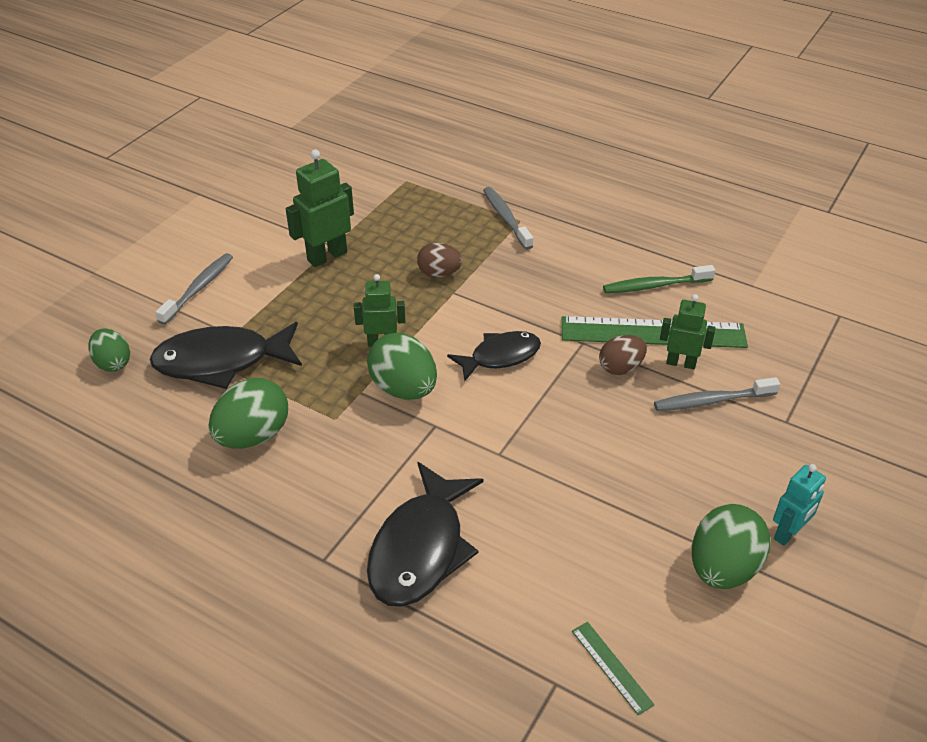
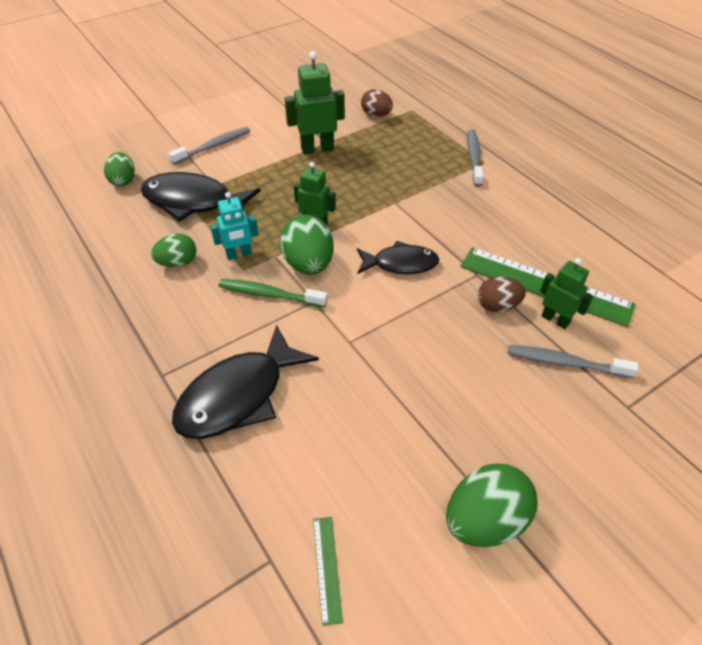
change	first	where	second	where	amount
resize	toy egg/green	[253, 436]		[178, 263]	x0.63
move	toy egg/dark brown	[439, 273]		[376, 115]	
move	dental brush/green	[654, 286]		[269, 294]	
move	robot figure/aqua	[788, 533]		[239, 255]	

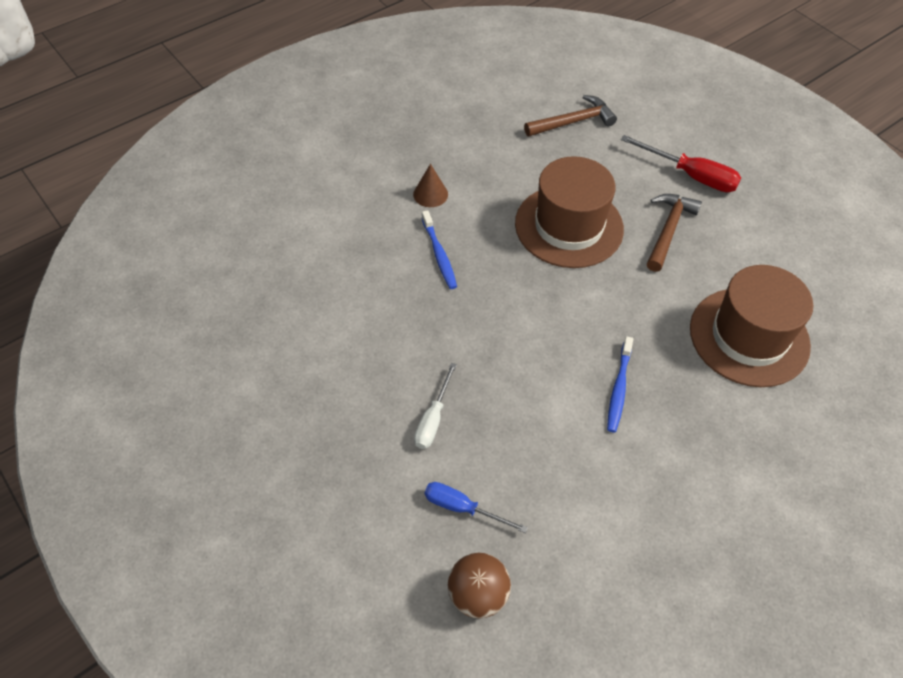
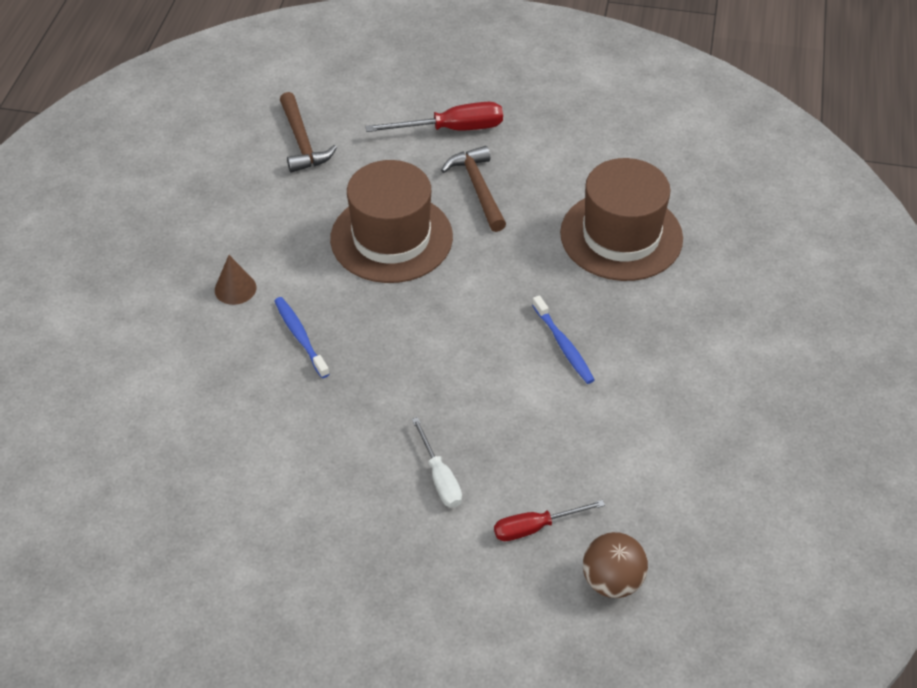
change	first	where	second	where	amount
rotate	dental brush/blue	[439, 254]		[300, 337]	150 degrees counterclockwise
recolor	screwdriver/blue	[462, 508]	screwdriver/red	[535, 527]	
rotate	hammer/dark brown	[573, 122]		[302, 141]	135 degrees clockwise

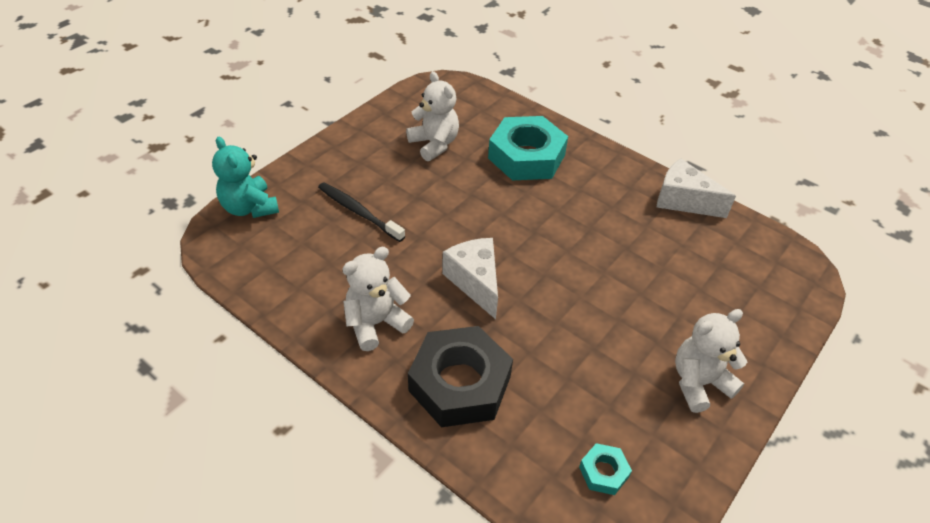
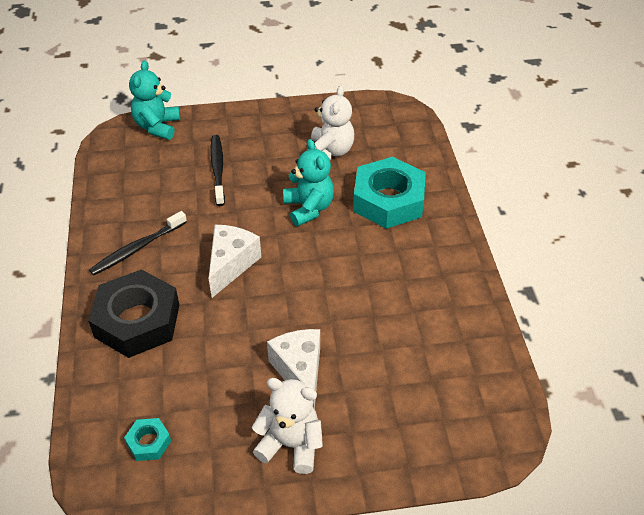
change	first	where	second	where	amount
replace	teddy/white	[376, 323]	dental brush/jet-black	[137, 248]	
move	cheese wedge/white	[683, 200]		[300, 372]	
insert			teddy/aqua	[308, 208]	

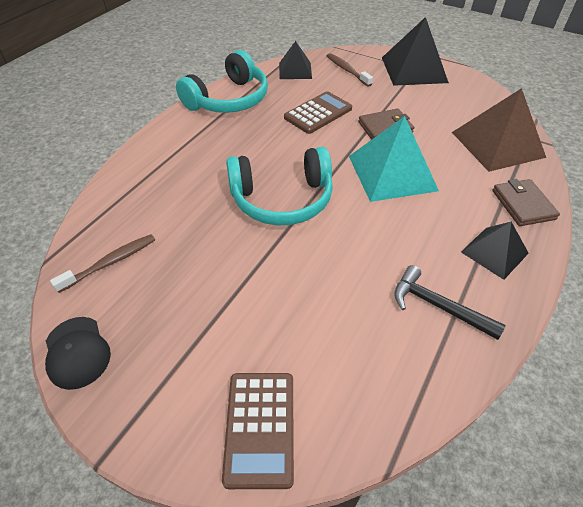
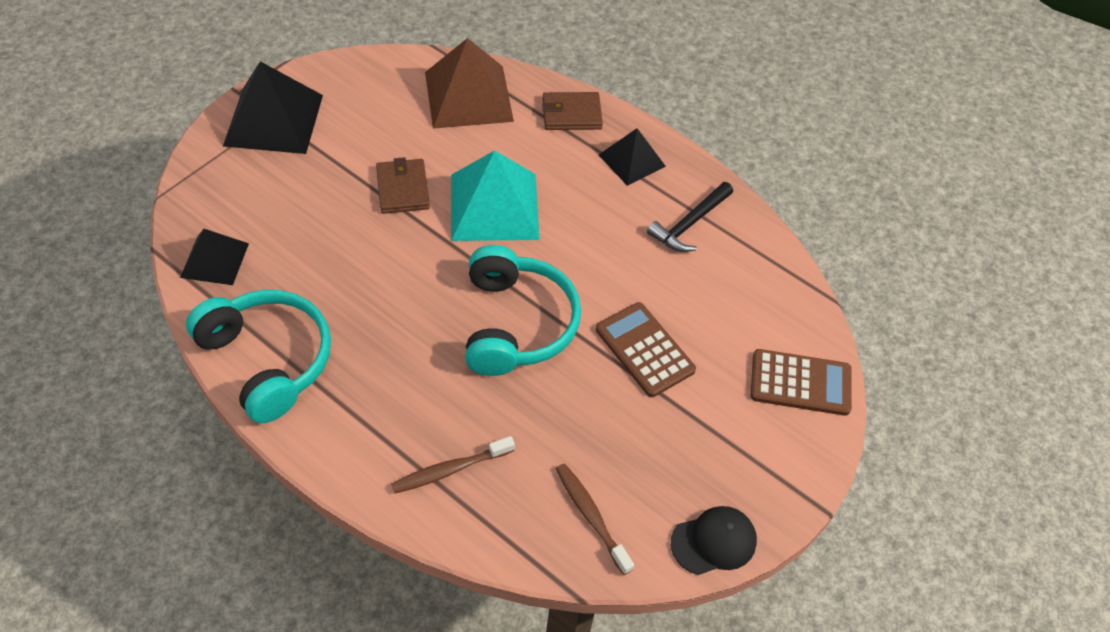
change	first	where	second	where	amount
move	pocket calculator/dark brown	[318, 113]		[644, 350]	
move	dental brush/dark brown	[347, 70]		[450, 470]	

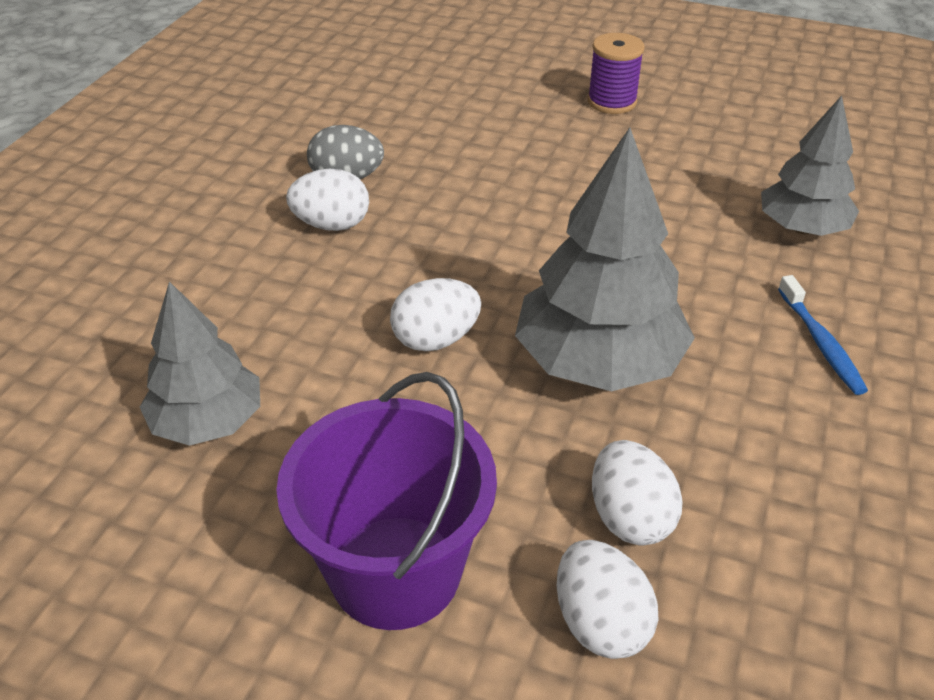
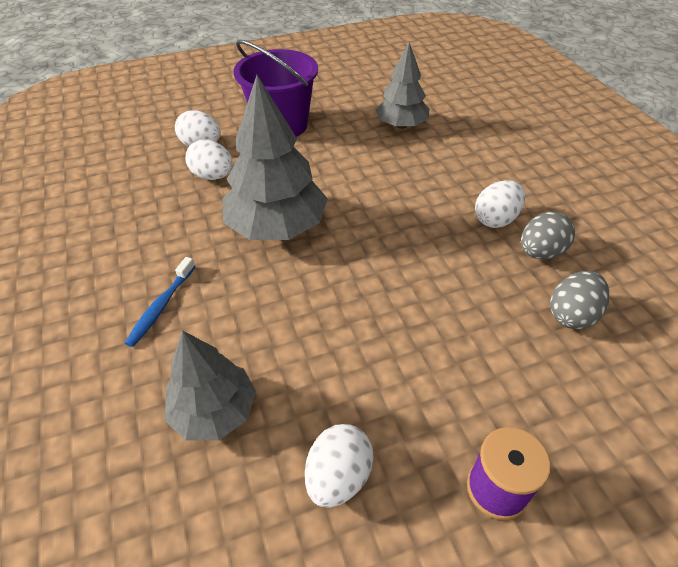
change	first	where	second	where	amount
move	toy egg/white	[435, 339]		[338, 476]	
rotate	dental brush/blue	[821, 343]		[161, 306]	105 degrees counterclockwise
insert			toy egg/gray	[571, 315]	

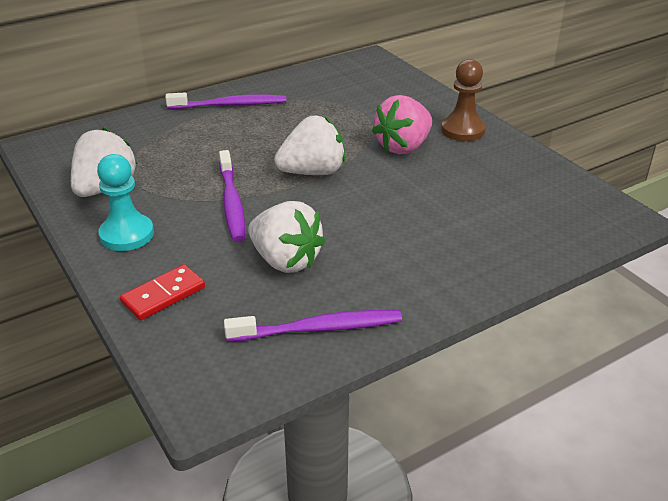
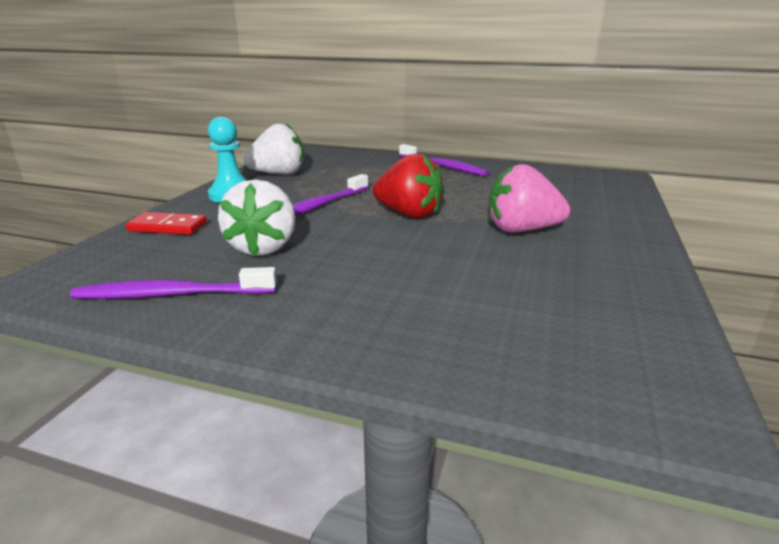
change	first	where	second	where	amount
rotate	dental brush/violet	[319, 329]		[172, 294]	135 degrees clockwise
recolor	strawberry/white	[312, 172]	strawberry/red	[409, 214]	
delete	game pawn/dark brown	[462, 130]			

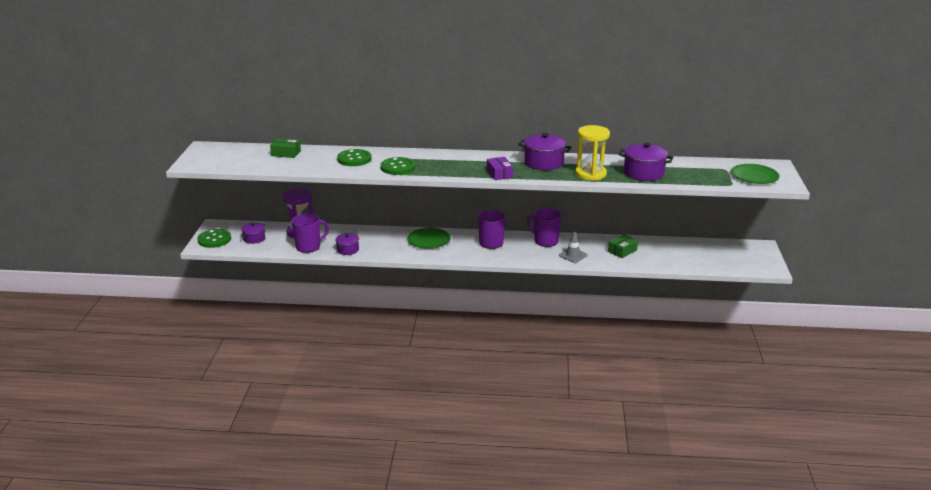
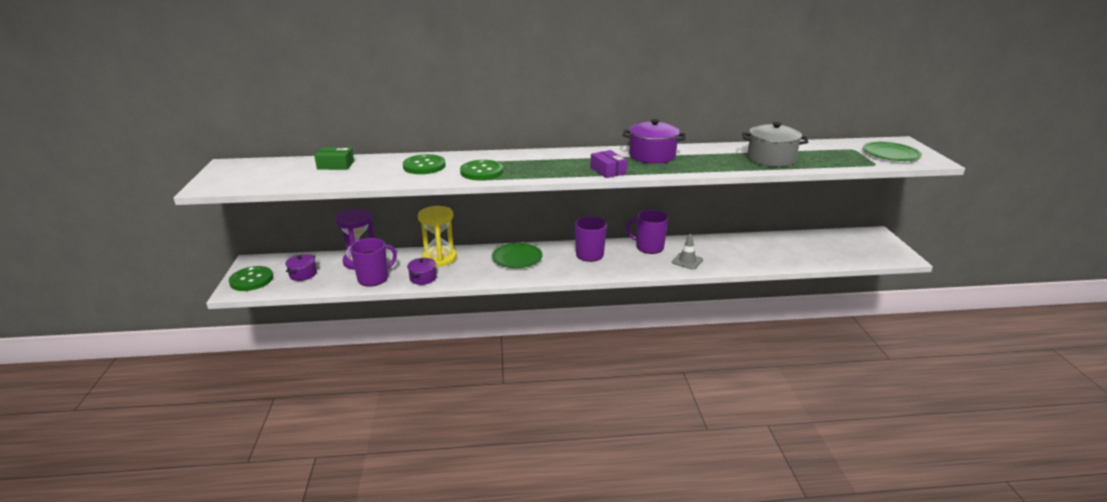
change	first	where	second	where	amount
move	hourglass/bright yellow	[590, 174]		[439, 258]	
delete	parcel/green	[622, 251]			
recolor	cooking pot/violet	[643, 173]	cooking pot/gray	[771, 159]	

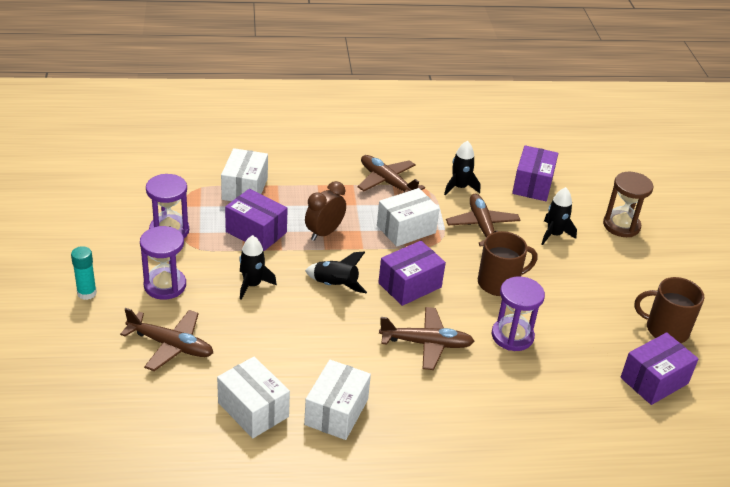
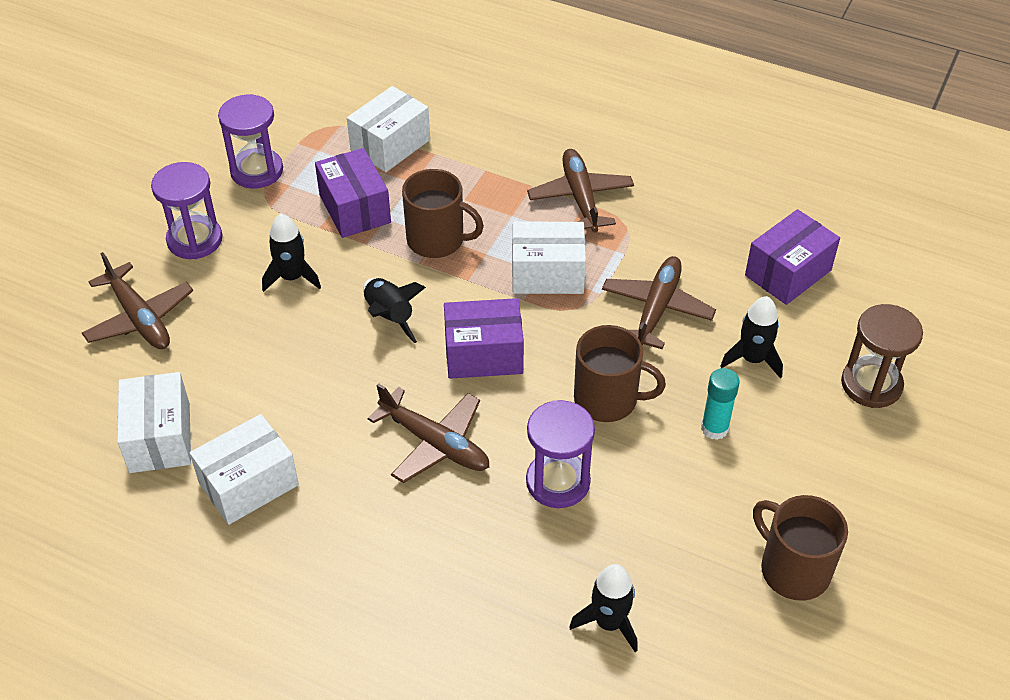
change	first	where	second	where	amount
move	stick of glue/aqua	[87, 293]		[714, 428]	
replace	bedside clock/dark brown	[324, 233]	mug/dark brown	[437, 240]	
move	toy rocket/jet-black	[459, 187]		[609, 623]	
delete	parcel/violet	[654, 380]			

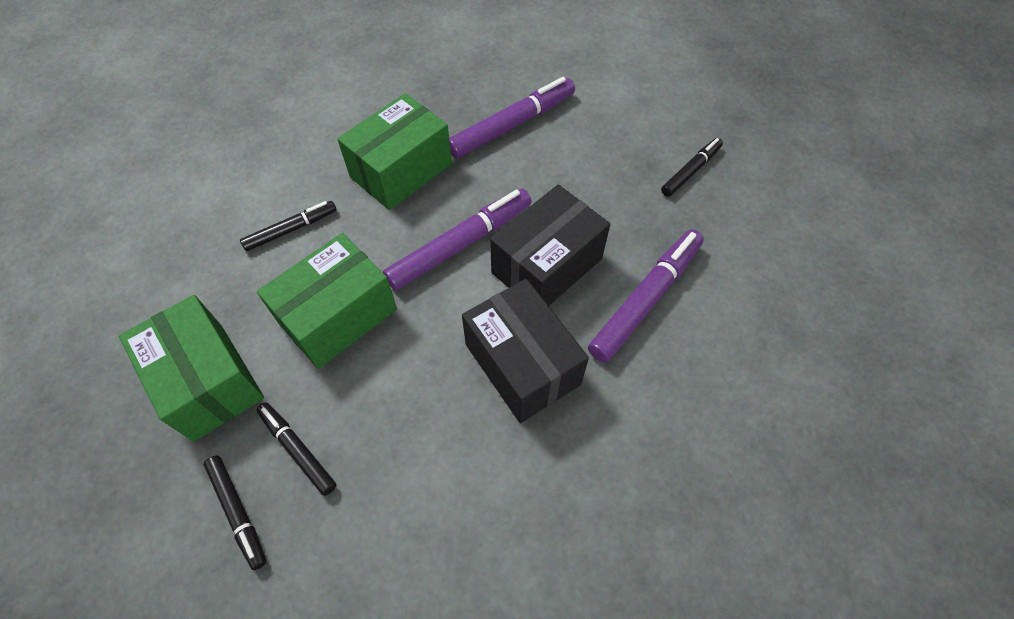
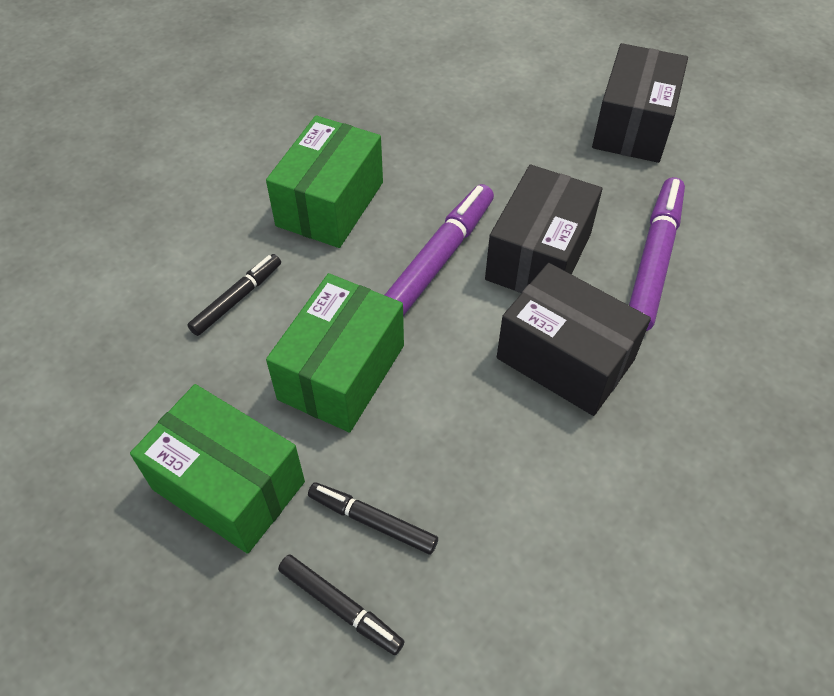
change	first	where	second	where	amount
delete	marker pen/violet	[512, 125]			
replace	marker pen/jet-black	[690, 171]	parcel/jet-black	[633, 126]	

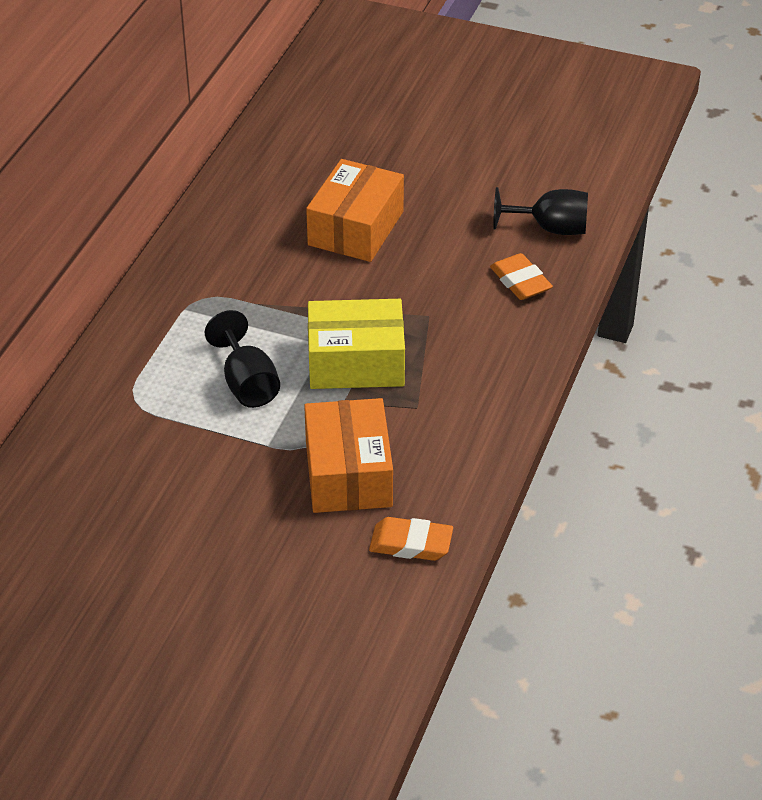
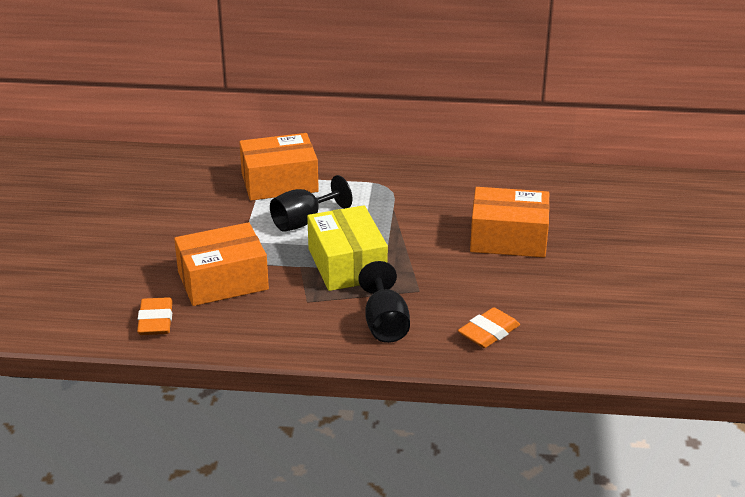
change	first	where	second	where	amount
move	wine glass/jet-black	[550, 228]		[385, 324]	
insert			parcel/orange	[279, 182]	

